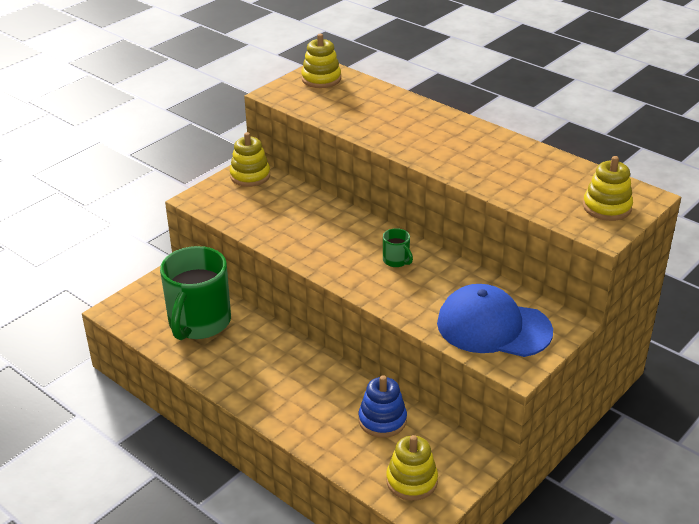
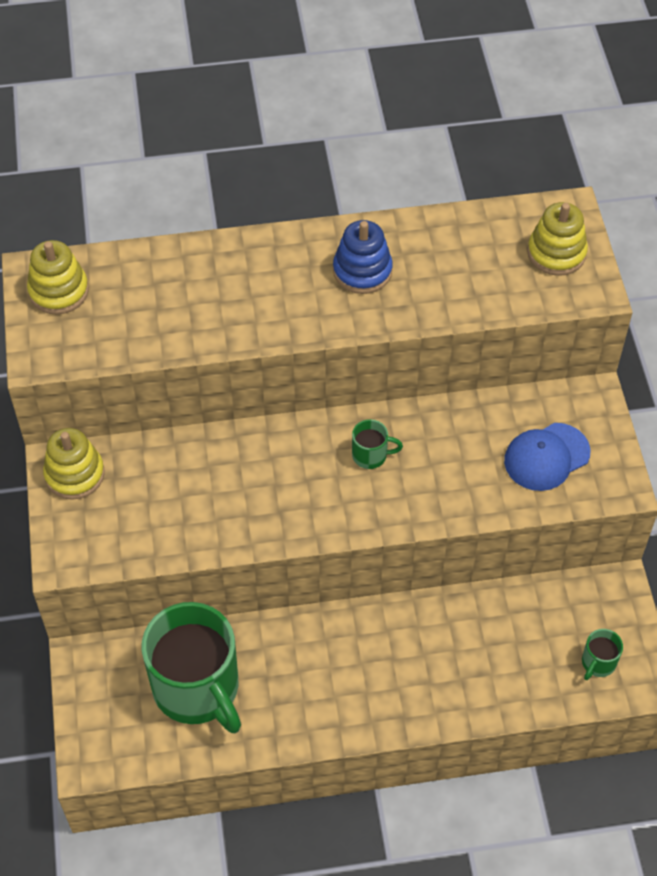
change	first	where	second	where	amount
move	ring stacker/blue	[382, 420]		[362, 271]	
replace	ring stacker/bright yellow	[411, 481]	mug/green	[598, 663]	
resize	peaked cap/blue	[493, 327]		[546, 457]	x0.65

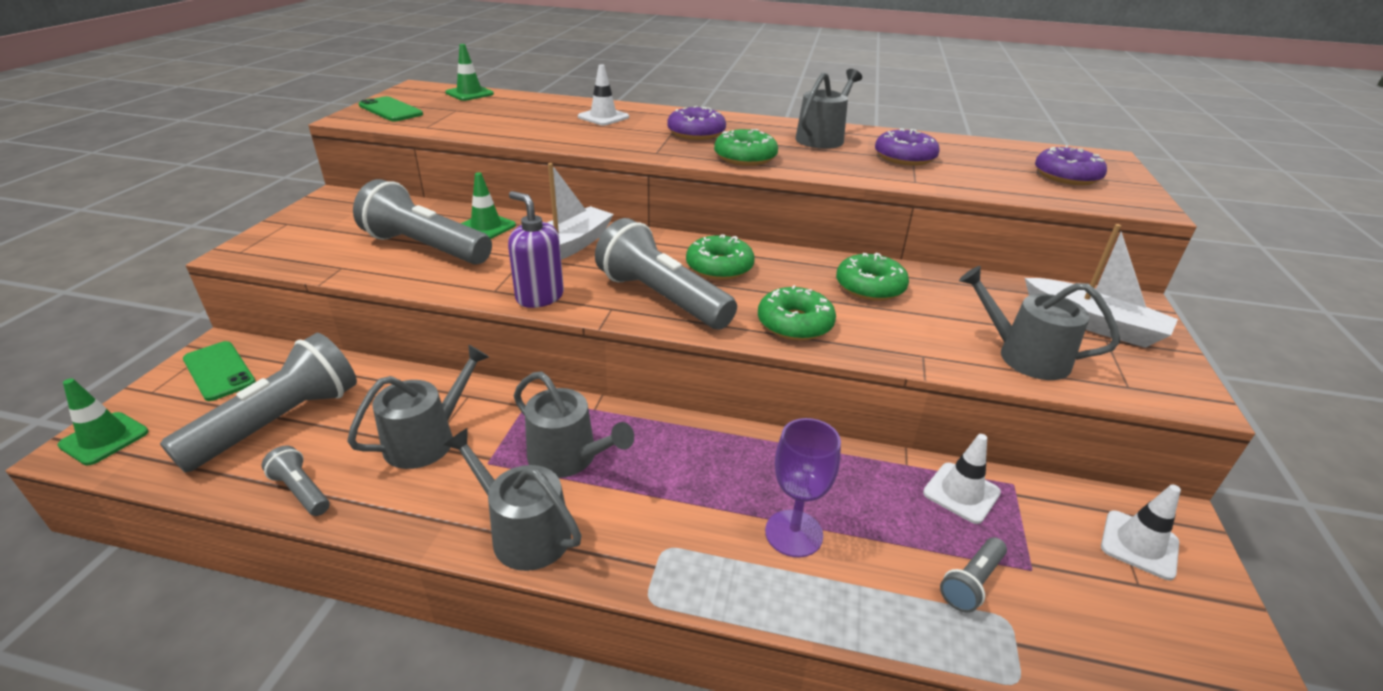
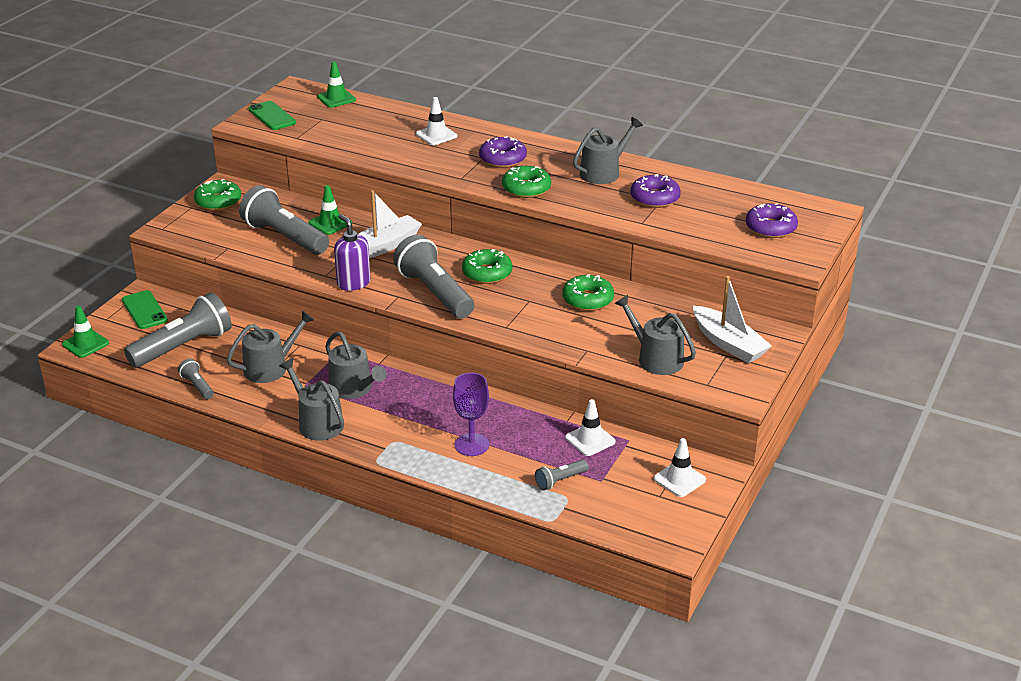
change	first	where	second	where	amount
move	glazed donut/green	[795, 324]		[218, 202]	

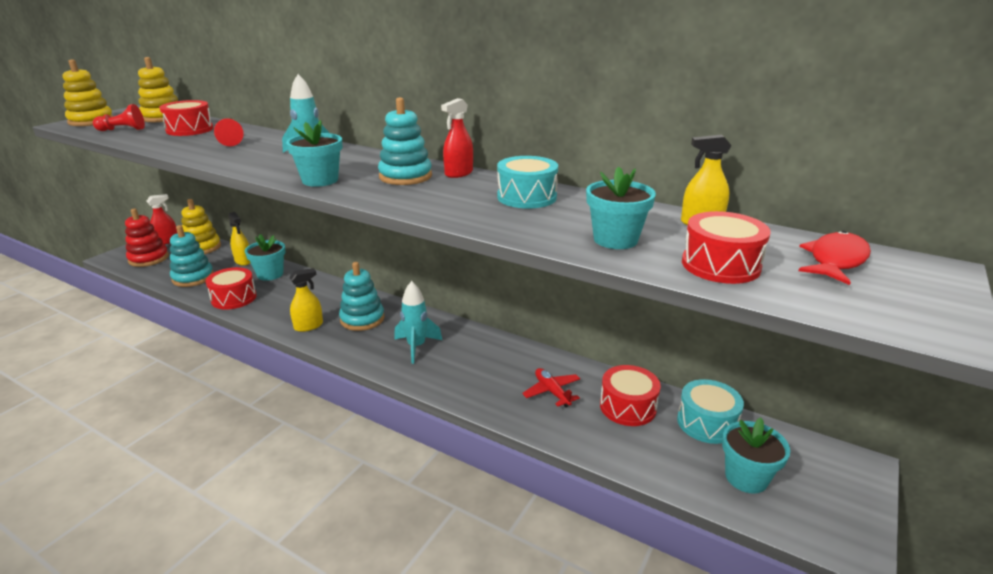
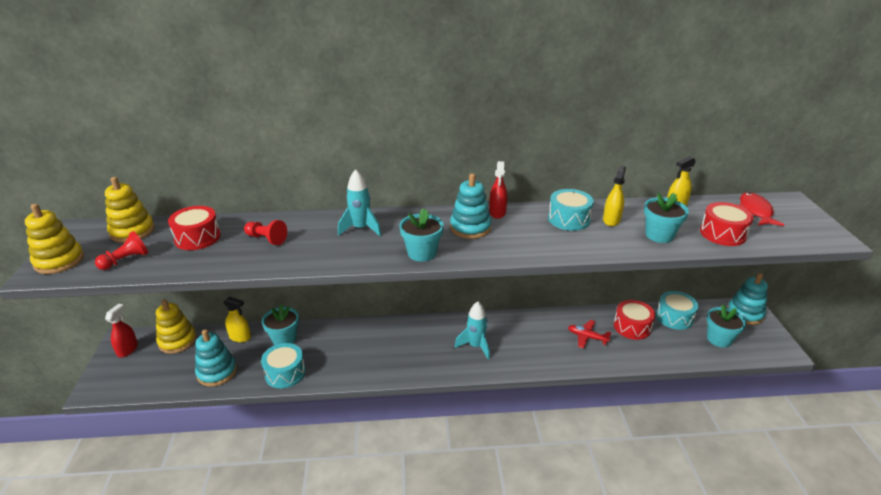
change	first	where	second	where	amount
delete	ring stacker/red	[148, 258]			
recolor	drum/red	[234, 298]	drum/aqua	[285, 373]	
move	spray cleaner/bright yellow	[308, 326]		[611, 220]	
move	ring stacker/aqua	[362, 319]		[745, 314]	

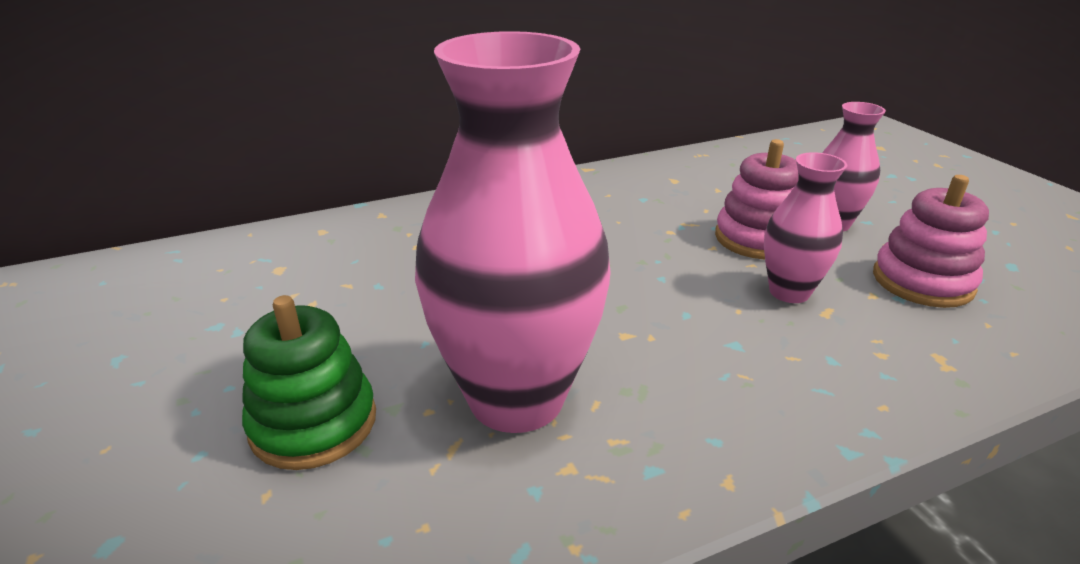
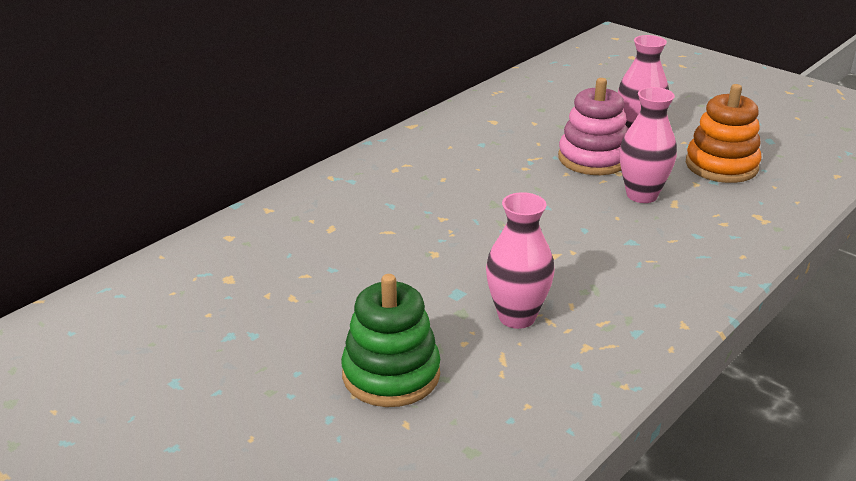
change	first	where	second	where	amount
resize	flower vase/rose-pink	[516, 398]		[517, 317]	x0.51
recolor	ring stacker/rose-pink	[922, 281]	ring stacker/orange	[721, 166]	

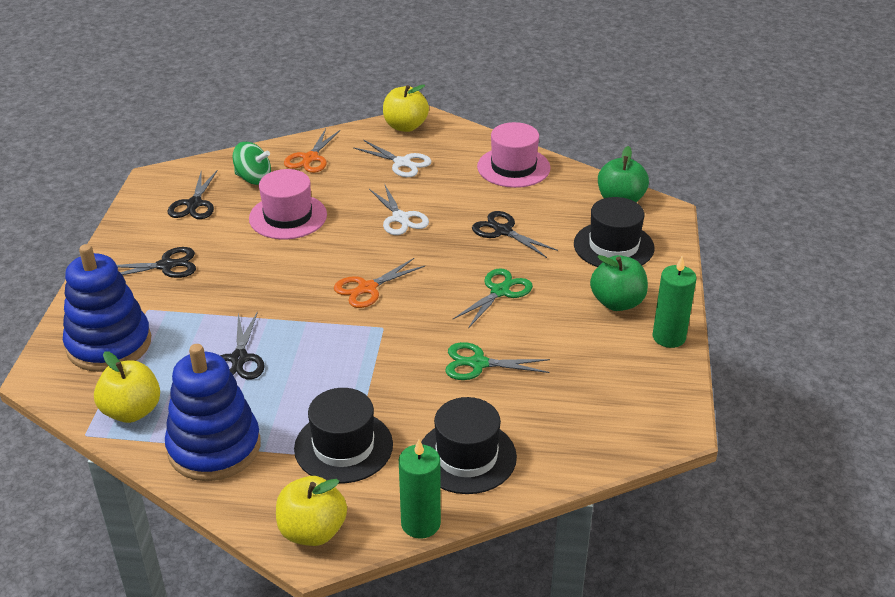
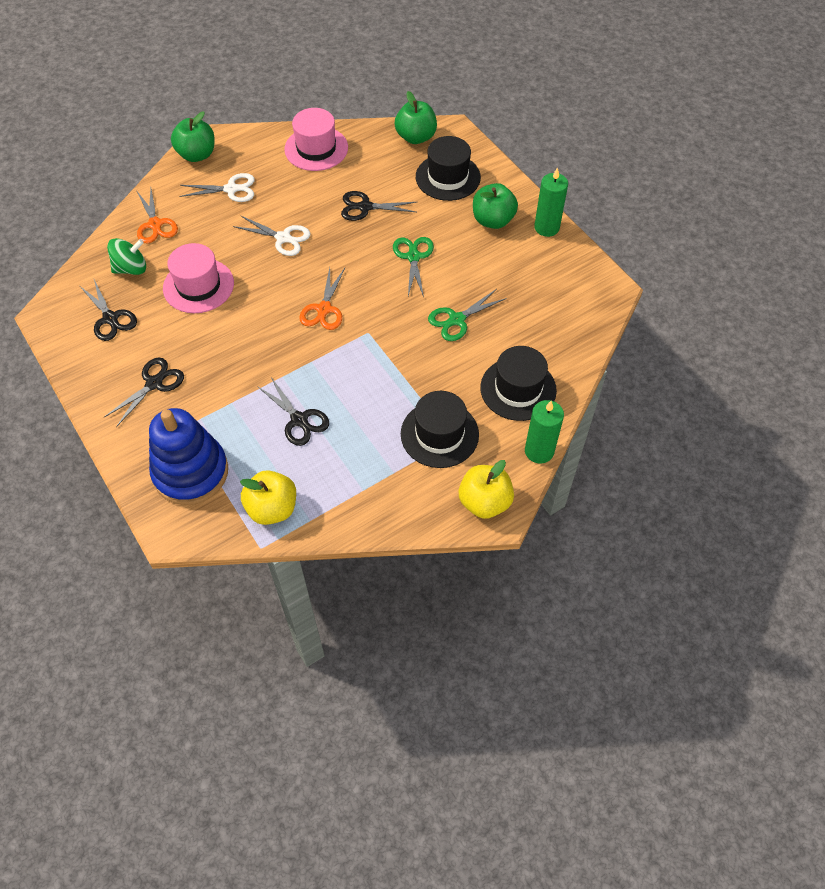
change	first	where	second	where	amount
delete	ring stacker/blue	[214, 447]			
recolor	toy apple/bright yellow	[405, 126]	toy apple/green	[197, 155]	

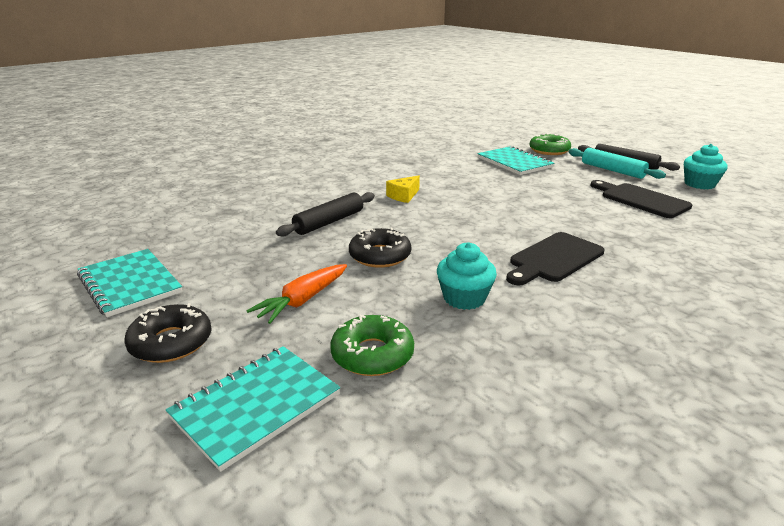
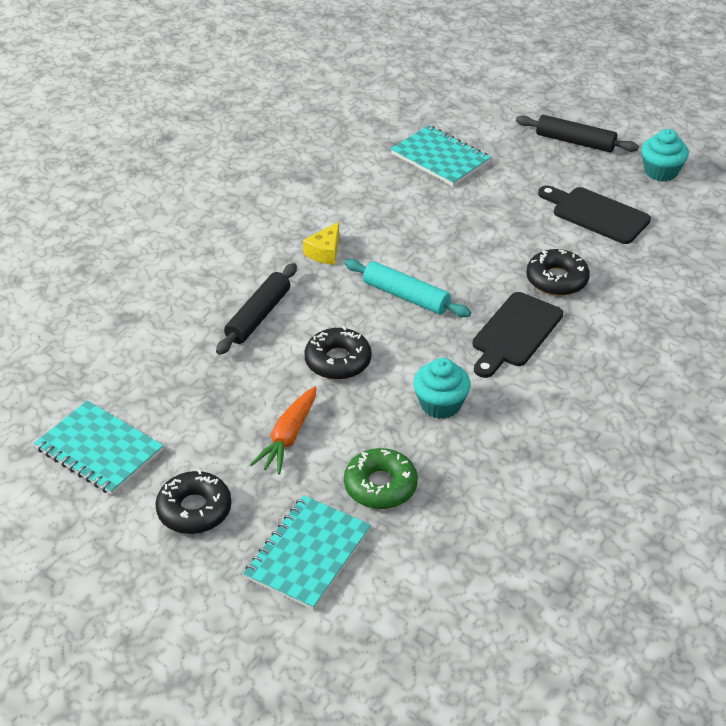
change	first	where	second	where	amount
delete	glazed donut/green	[549, 150]			
move	rolling pin/aqua	[612, 170]		[406, 296]	
insert			glazed donut/jet-black	[556, 280]	

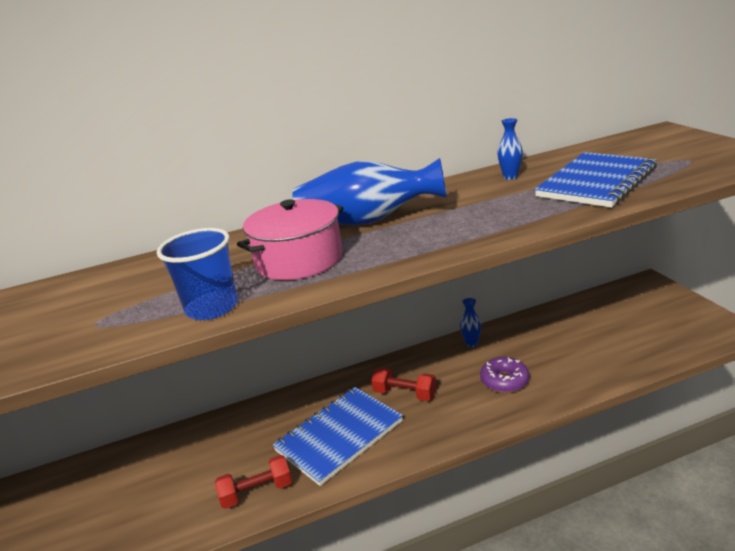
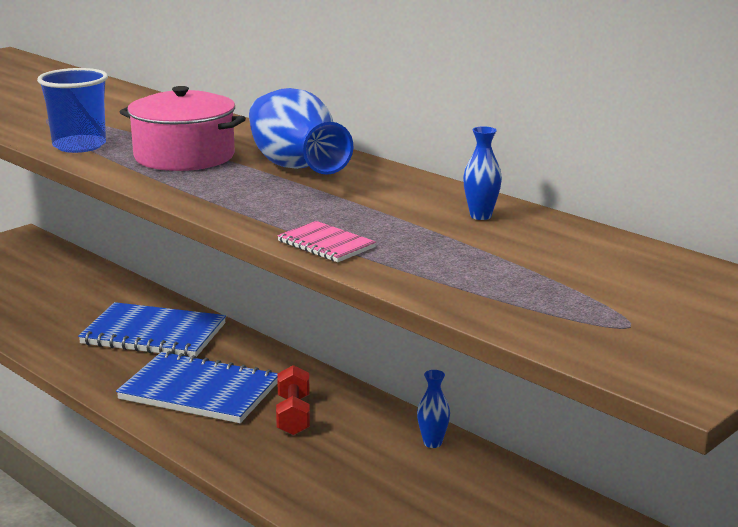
change	first	where	second	where	amount
delete	dumbbell/red	[257, 492]			
delete	glazed donut/violet	[504, 381]			
move	notebook/blue	[596, 182]		[154, 334]	
insert			notebook/rose-pink	[326, 244]	

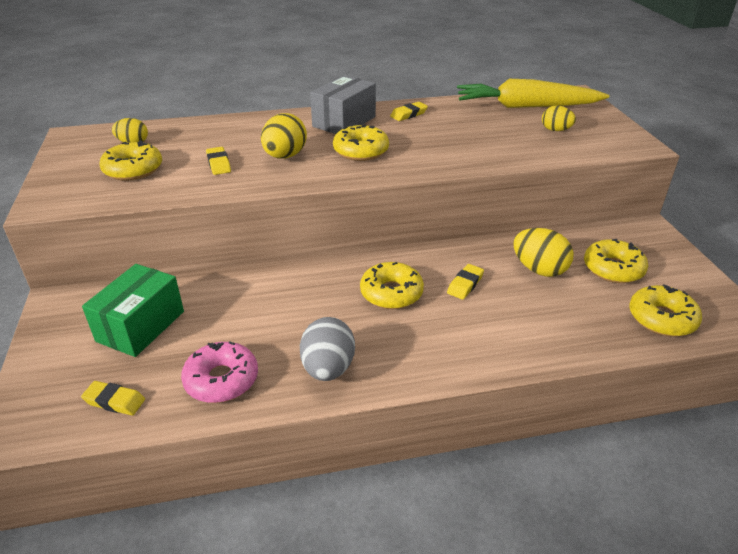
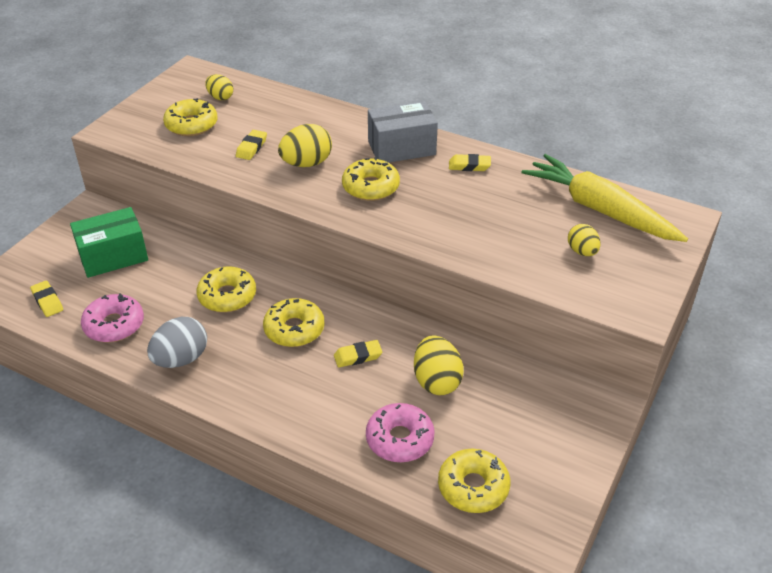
change	first	where	second	where	amount
move	glazed donut/bright yellow	[613, 269]		[227, 296]	
insert			glazed donut/rose-pink	[399, 439]	

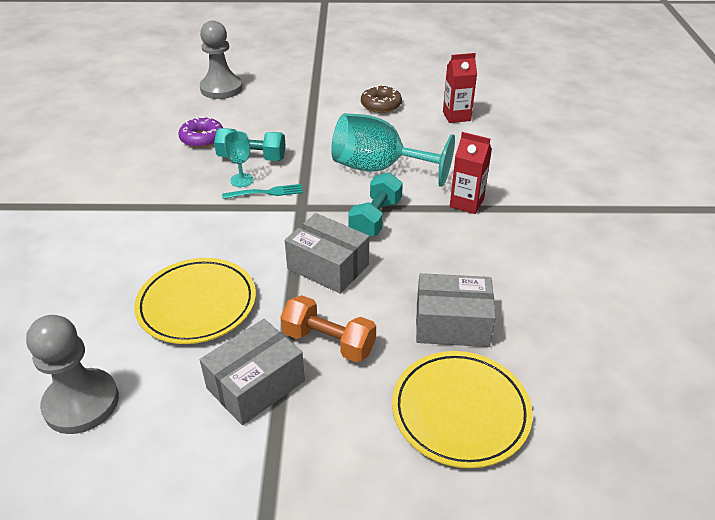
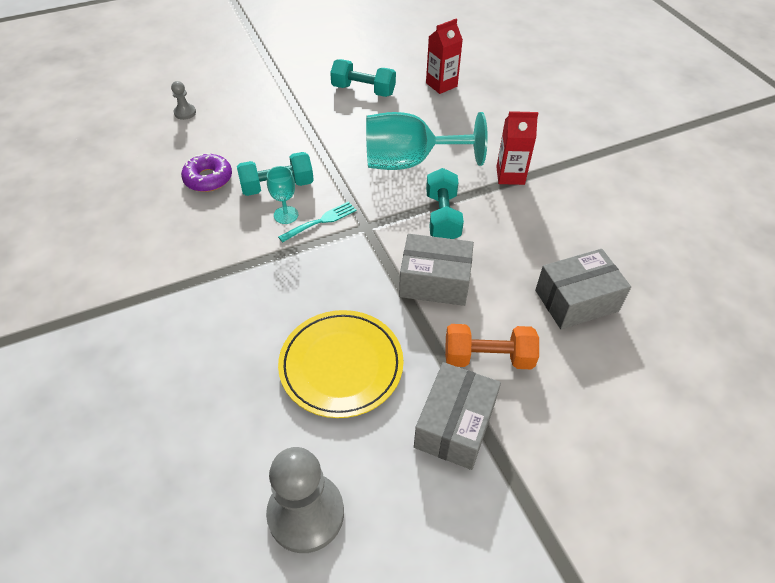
change	first	where	second	where	amount
resize	game pawn/gray	[221, 88]		[185, 113]	x0.46
replace	glazed donut/dark brown	[381, 105]	dumbbell/aqua	[363, 90]	
delete	flat dish/bright yellow	[460, 411]			

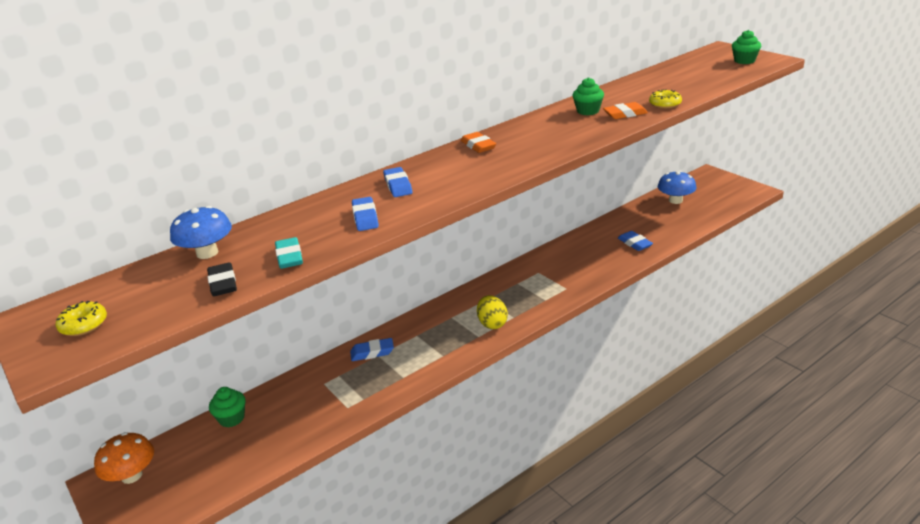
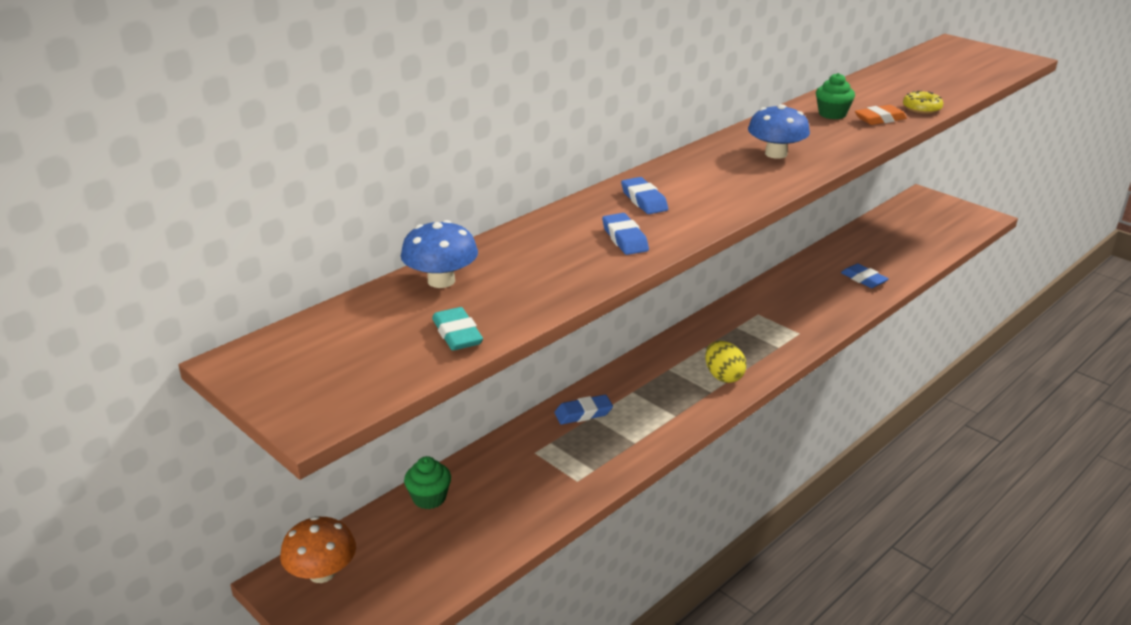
change	first	where	second	where	amount
delete	glazed donut/bright yellow	[84, 325]			
delete	eraser/jet-black	[223, 283]			
move	eraser/aqua	[289, 257]		[457, 334]	
delete	eraser/orange	[478, 146]			
move	mushroom/blue	[675, 200]		[776, 154]	
delete	cupcake/green	[744, 61]			

